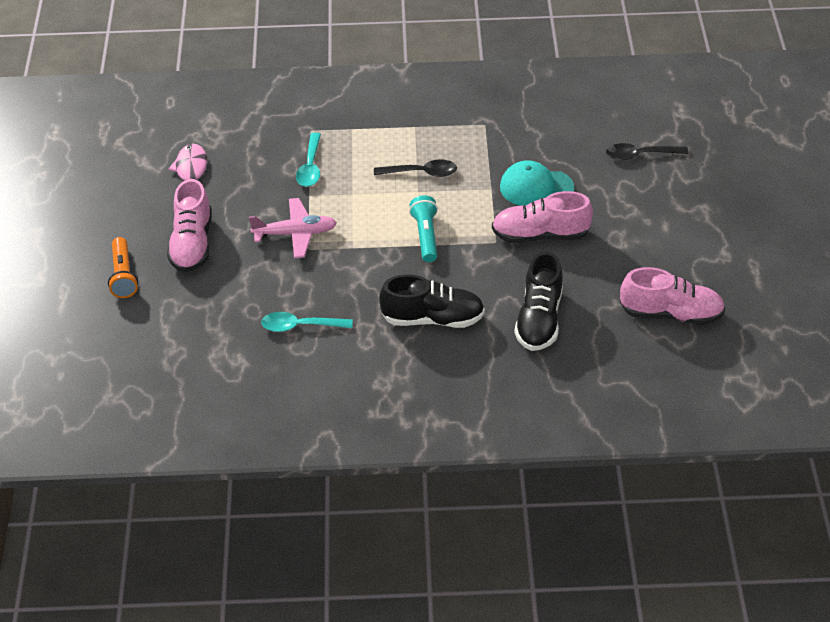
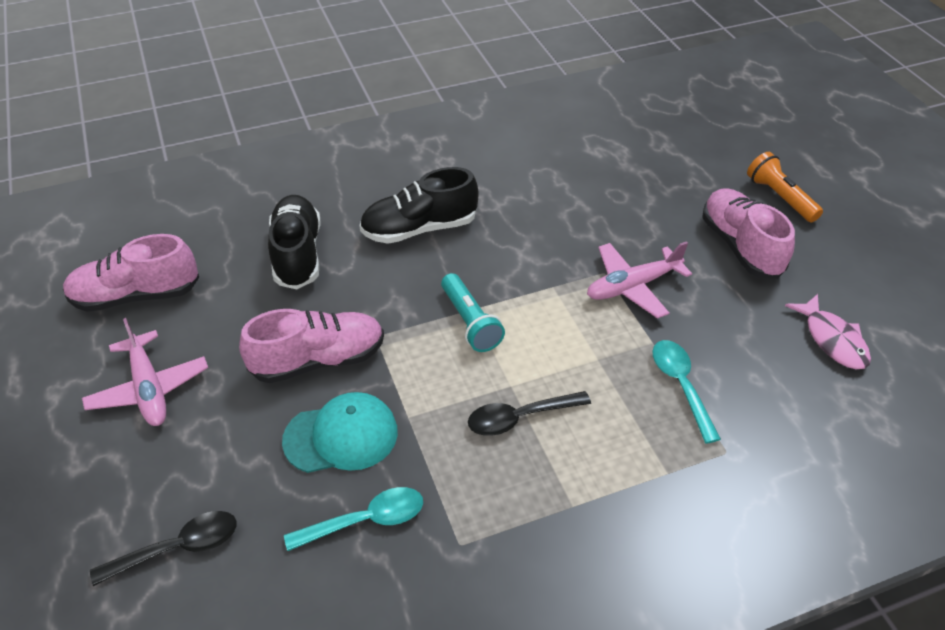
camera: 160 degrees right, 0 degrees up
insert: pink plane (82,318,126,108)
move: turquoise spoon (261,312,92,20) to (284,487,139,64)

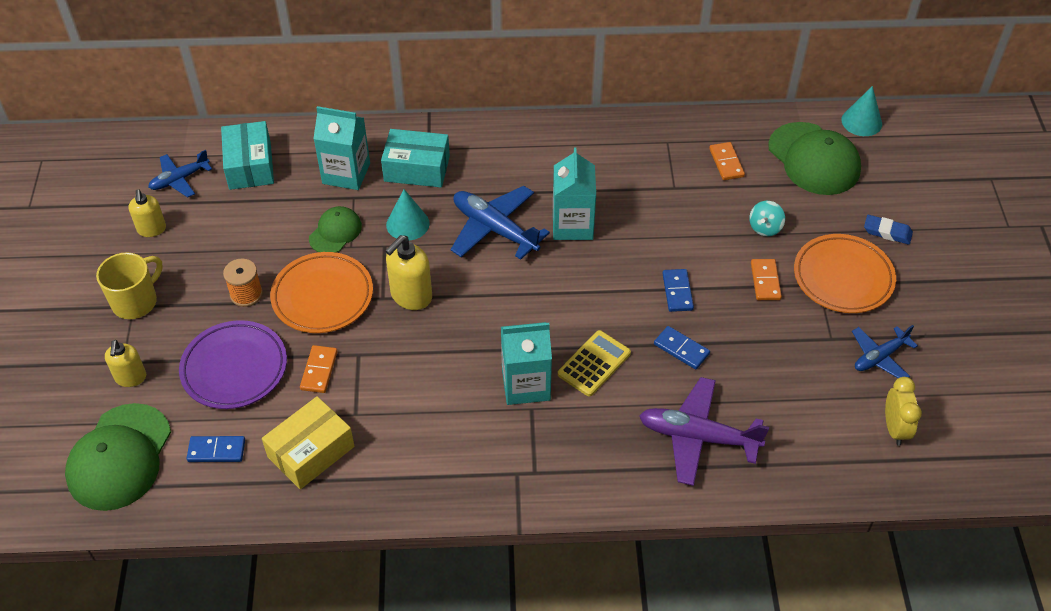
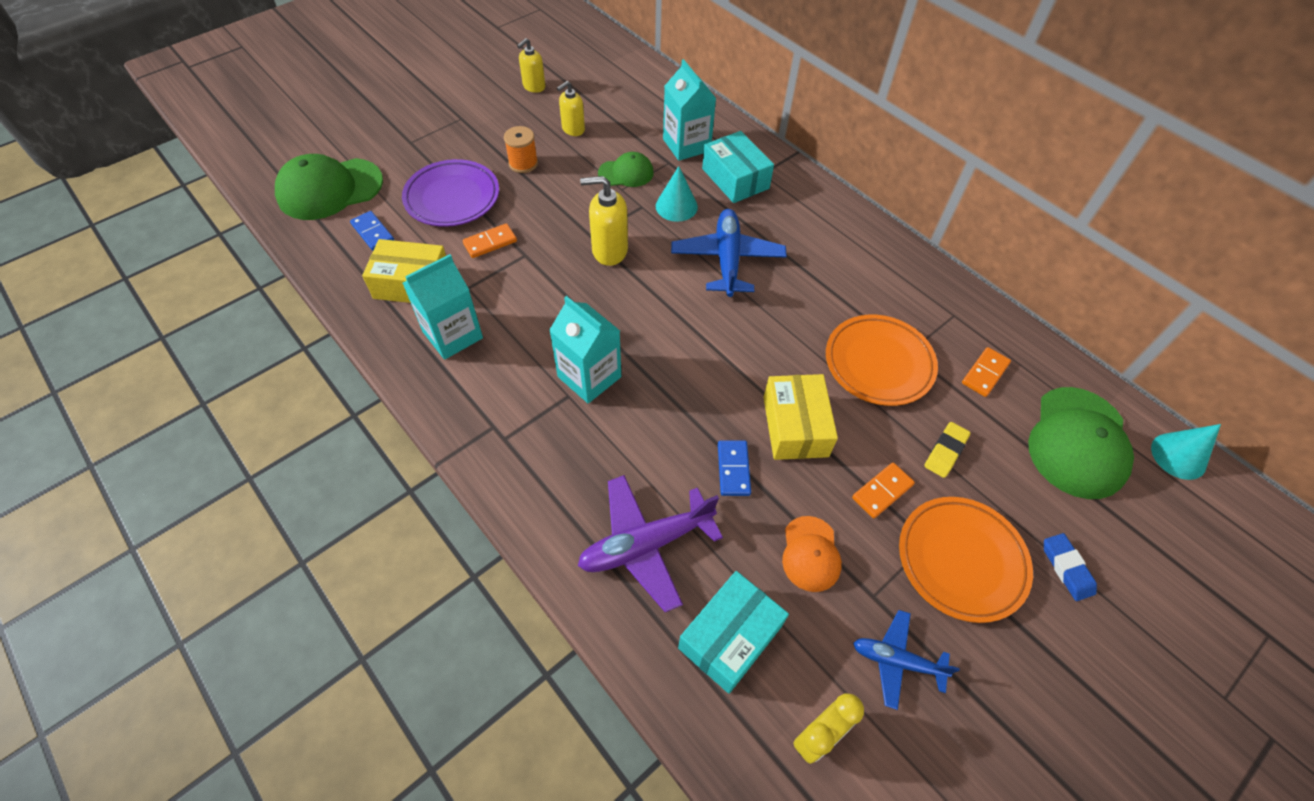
camera: 50 degrees right, 5 degrees up
delete: yellow mug (96,252,67,67); blue plane (148,150,64,48); yellow calculator (558,330,73,67)
insert: orange cap (782,516,60,76)
move: turquoise carton (553,148,43,92) to (403,254,80,106); yellow soap dispenser (105,340,41,47) to (557,81,28,55); turquoise box (221,121,53,69) to (678,571,111,123); orange plate (270,252,103,81) to (826,315,112,91)
replace: blue domino (662,269,32,43) to yellow box (763,374,75,86); turquoise spinning top (749,201,36,35) to yellow eraser (924,422,46,56)
rotate: purple plane (639,377,130,109) = (578,475,145,137) 90 degrees counterclockwise

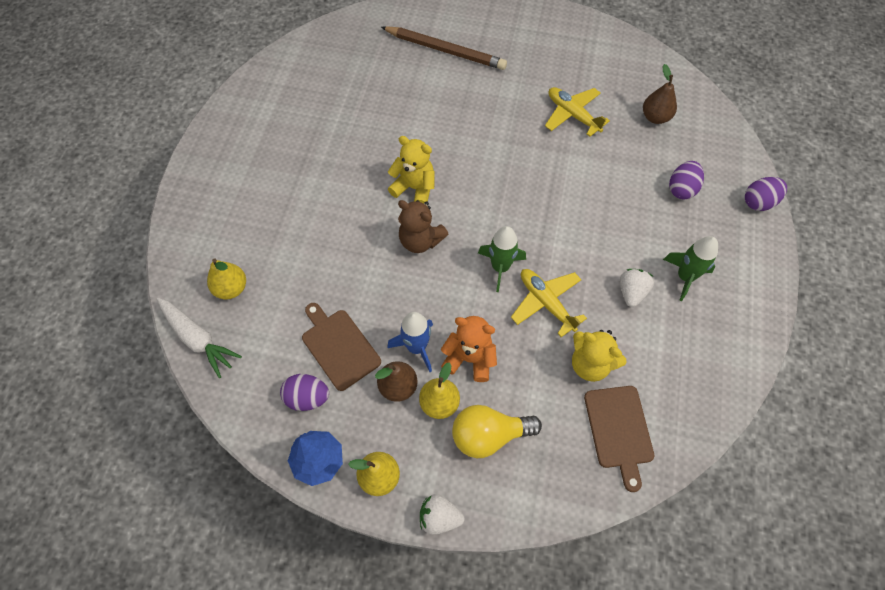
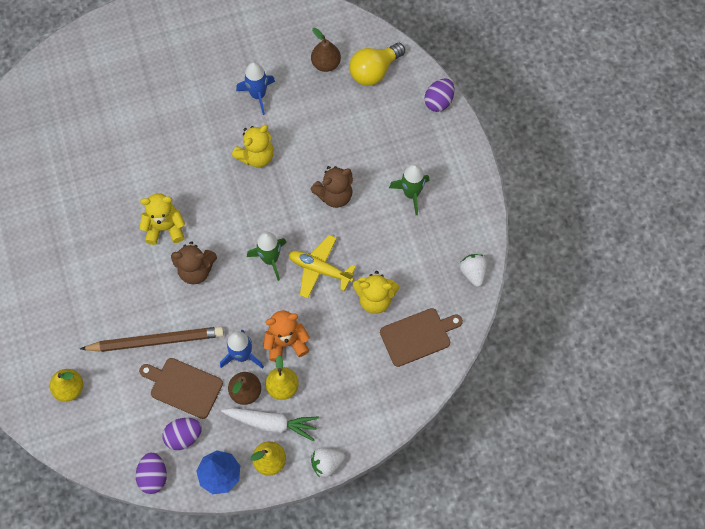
camera: 30 degrees left, 5 degrees up
insert: yellow teddy bear (232,125,42,42); brown teddy bear (311,166,42,42)
move: brown pencil (381,26,126,44) to (80,326,144,26); purple egg (669,161,35,38) to (136,452,31,42); white carrot (157,298,85,80) to (221,408,98,33); yellow light bulb (452,405,90,53) to (349,43,56,43); white strawberry (620,269,34,38) to (460,254,27,33)
replace: yellow plane (545,87,65,50) to blue rocket (236,62,39,53)
rotate: brown cutting board (584,386,70,106) = (380,308,83,59) 75 degrees counterclockwise

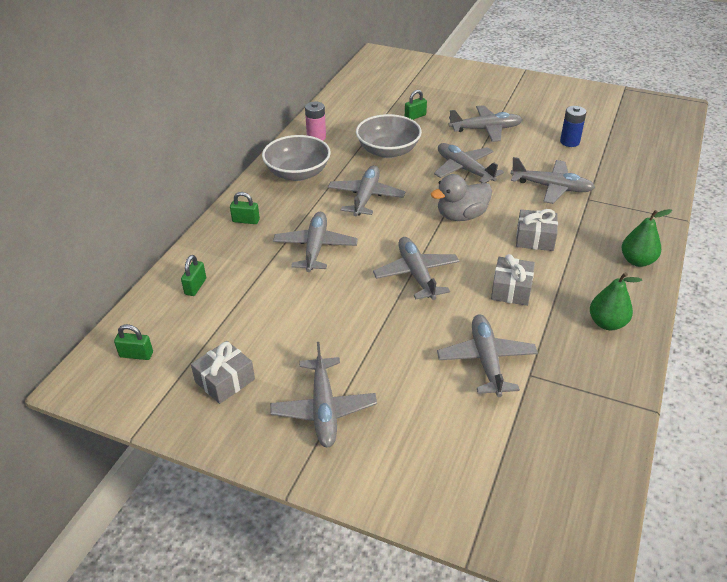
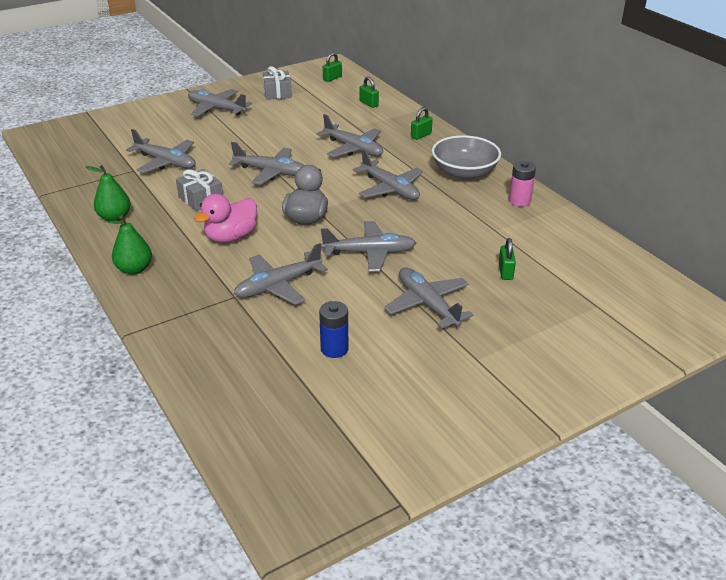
camera: 125 degrees right, 5 degrees down
delete: grey bowl (356,114,66,44)
replace: grey gift (516,209,42,42) to pink duck (194,194,63,49)
rotate: grey plane (449,105,74,37) = (384,267,89,62) 120 degrees clockwise

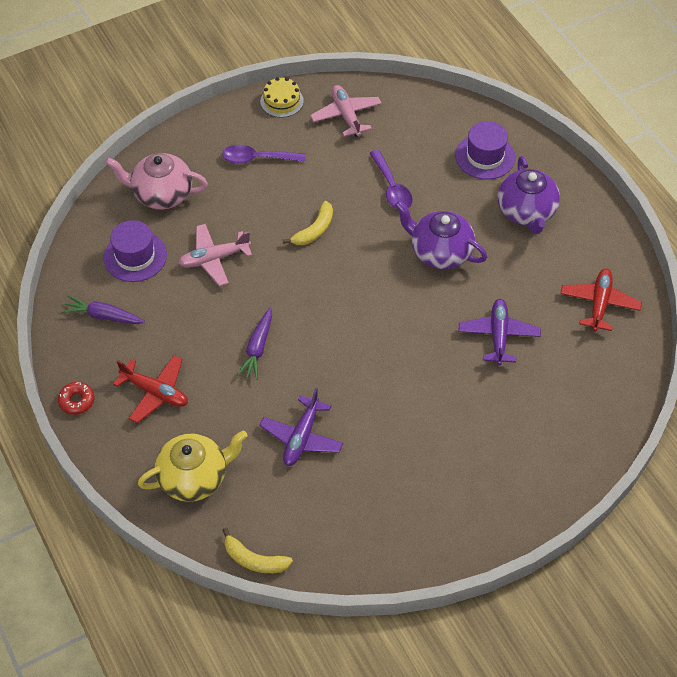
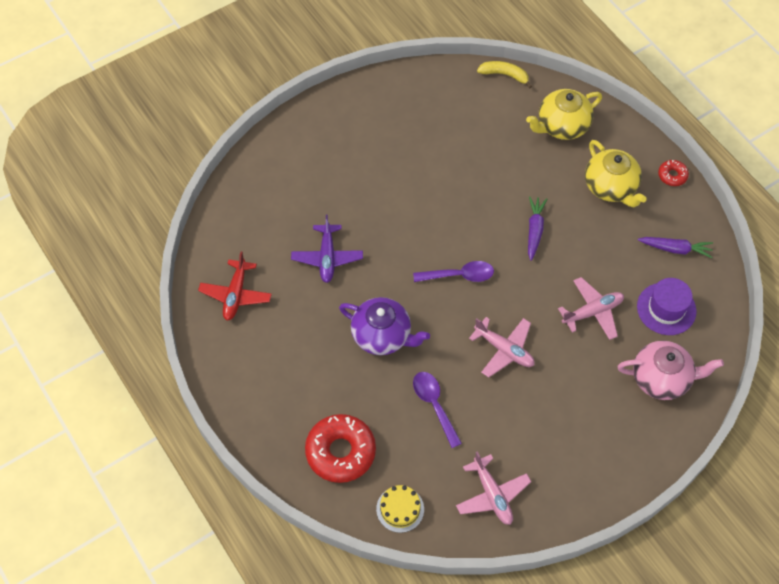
camera: 175 degrees right, 5 degrees up
delete: purple plane (259,388,84,78); purple teapot (498,156,62,78)
move: yellow cake (260,77,44,41) to (376,485,48,48); purple spoon (222,145,83,19) to (413,261,81,21)
replace: purple hat (455,121,60,59) to red donut (305,414,71,69); yellow banana (283,201,50,44) to pink plane (469,317,66,60); red plane (113,355,75,68) to yellow teapot (585,140,62,67)

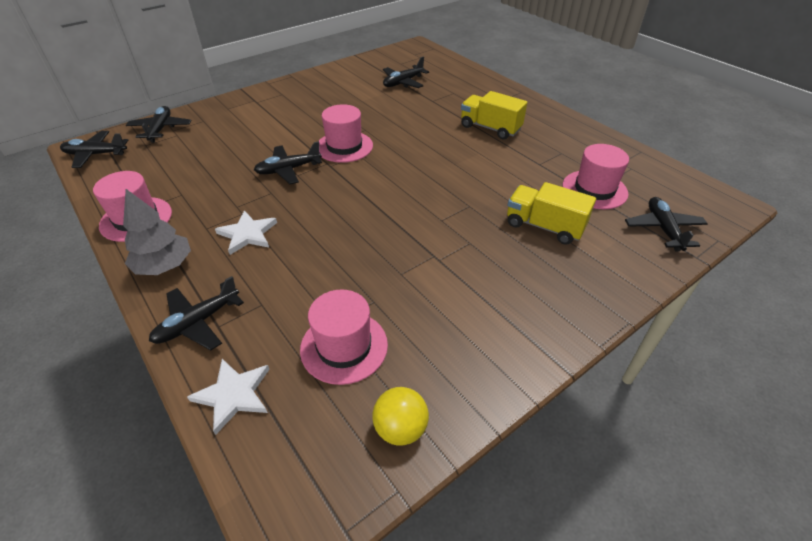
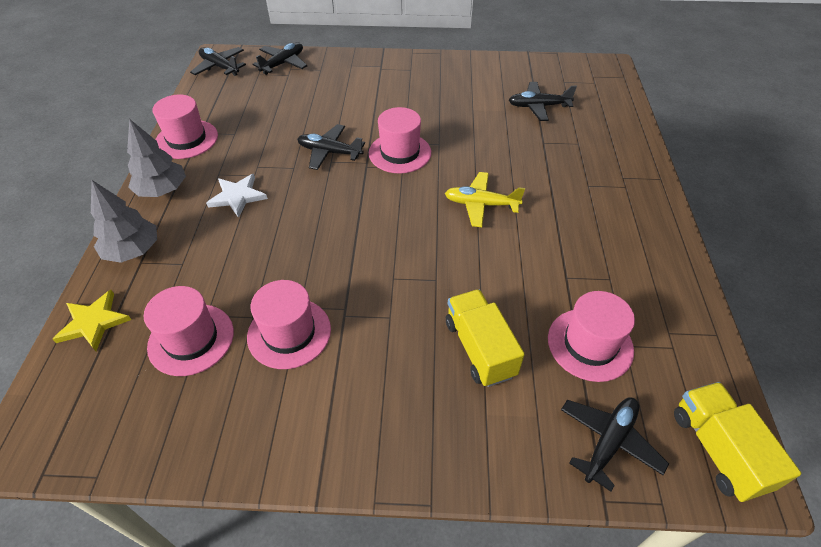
camera: 40 degrees right, 5 degrees up
delete: yellow ball (372,387,57,59)
insert: pink hat (247,280,84,89); yellow plane (445,172,80,55)
move: yellow truck (461,91,66,48) to (674,382,127,120)
replace: black plane (149,276,95,75) to grey tree (91,180,66,83)
recolor: white star (187,359,83,76) to yellow star (53,290,78,61)

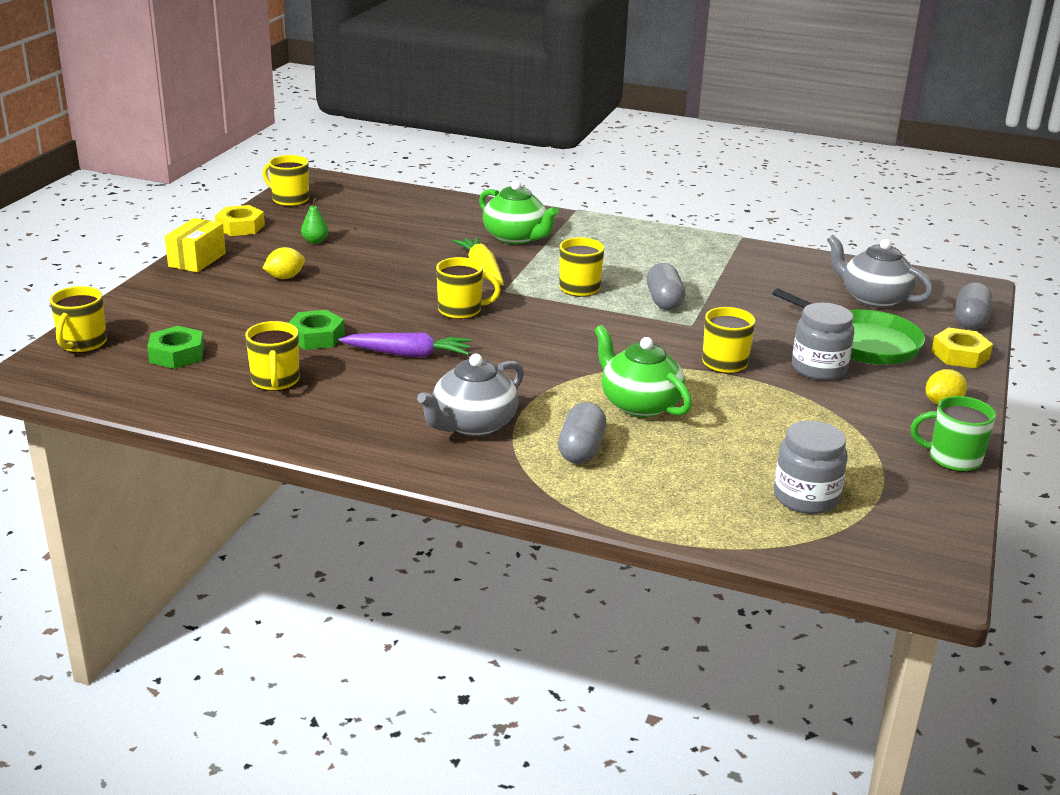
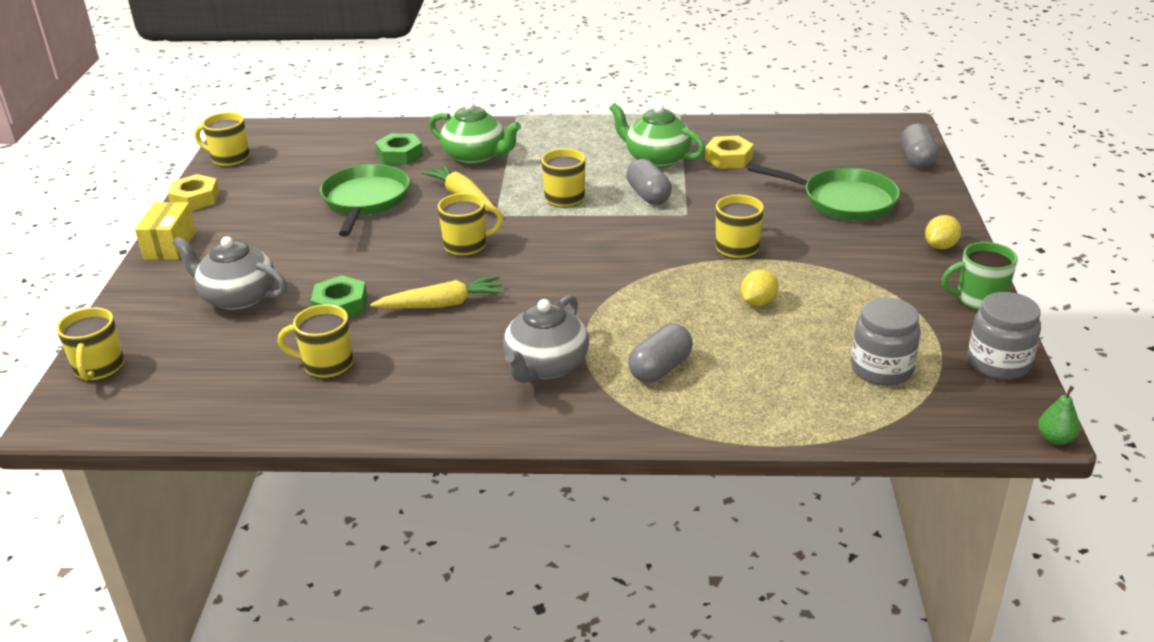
camera: 15 degrees left, 5 degrees up
insert: green pan (320,164,90,73)
move: grey teapot (827,235,107,73) to (173,236,114,74); green nut (147,326,57,43) to (375,133,48,32); green teapot (595,325,97,92) to (609,103,96,65); yellow nut (931,327,62,41) to (705,136,49,33); yellow lemon (263,247,42,32) to (740,269,38,37); grey jar (792,303,62,77) to (968,292,73,88); green pear (301,198,28,46) to (1038,386,42,59)
recolor: purple carrot (339,333,133,25) to yellow carrot (370,276,135,33)
rotate: yellow mug (245,321,55,70) = (278,304,75,74) 120 degrees clockwise; grey capsule (558,402,48,62) = (628,324,65,59) 45 degrees clockwise

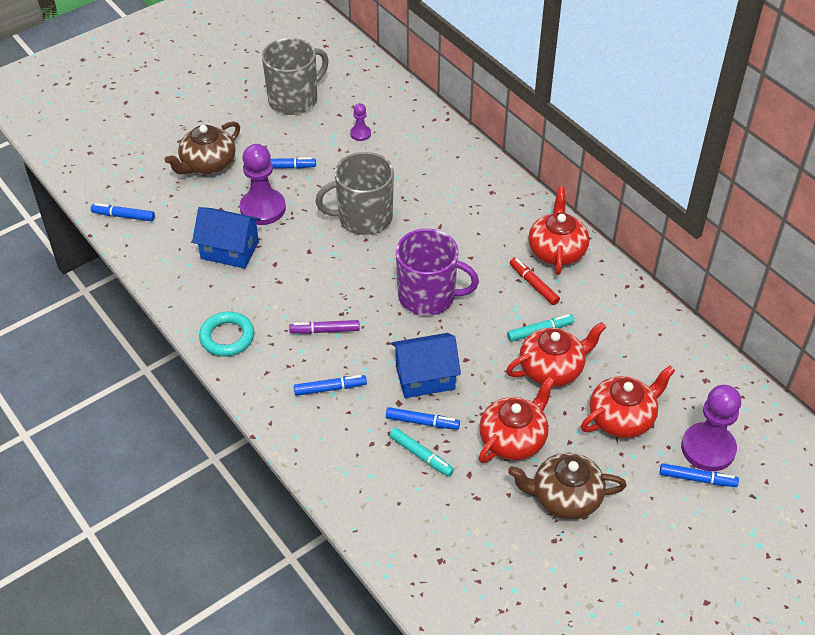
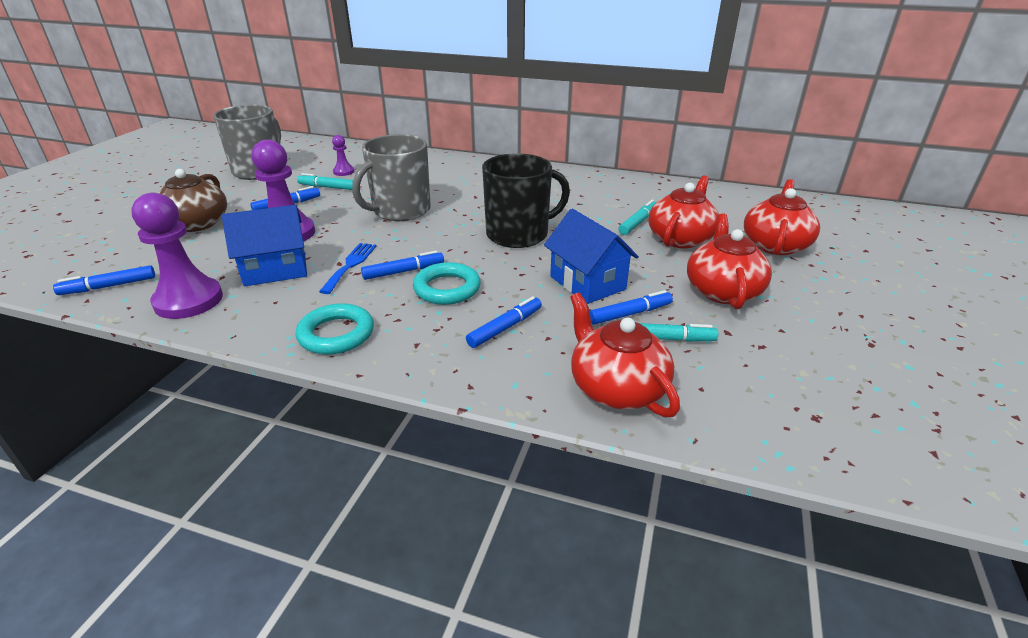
camera: 35 degrees left, 15 degrees down
delete: brown teapot (508,452,119,67); red marker (510,258,50,47)
insert: turquoise marker (297,173,56,17); blue fork (319,243,58,51)
move: purple pawn (681,385,60,86) to (131,193,92,126); blue marker (660,463,79,24) to (361,251,83,29); red teapot (528,187,61,88) to (570,292,110,126)
replace: purple marker (289,320,71,14) to turquoise ring (413,262,68,43)
recolor: purple mug (396,228,83,88) to black mug (482,153,88,95)
rotate: blue house (391,333,70,65) = (544,209,95,95) 75 degrees counterclockwise

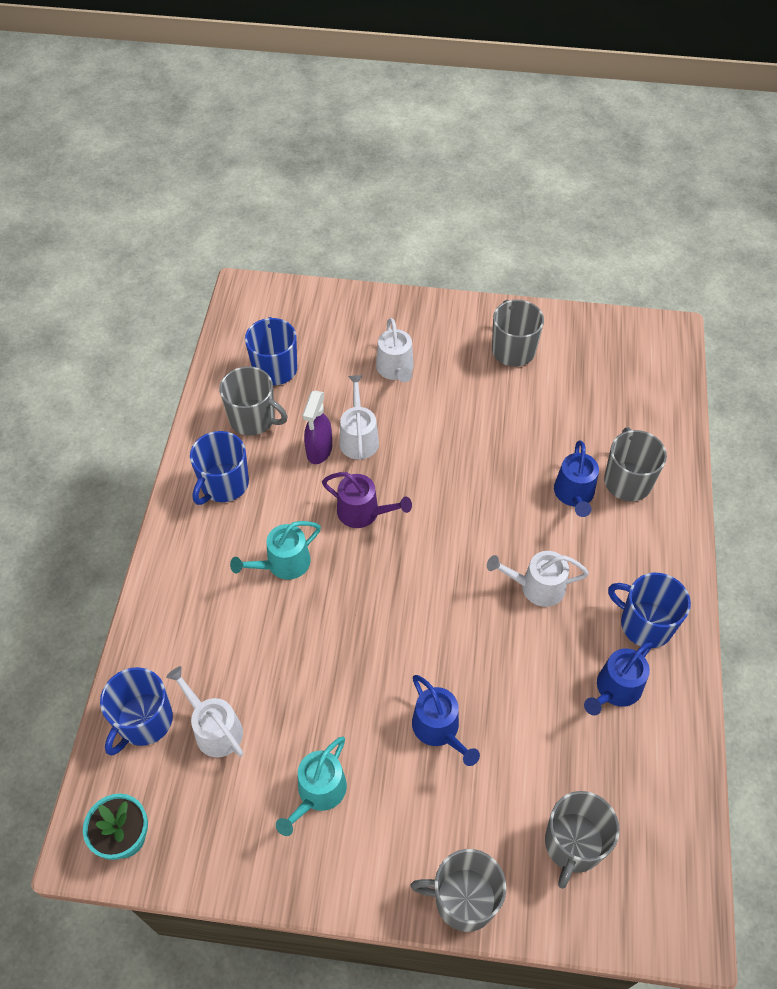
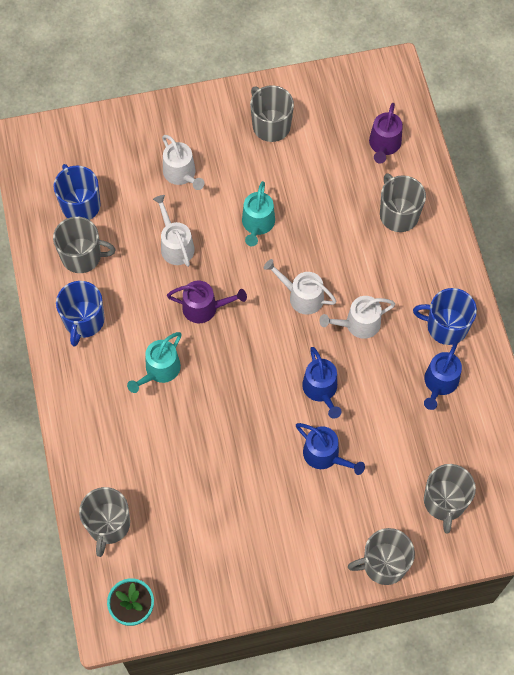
camera: 20 degrees left, 10 degrees up
delete: purple spray bottle (302,390,30,74)
insert: purple watering can (369,103,34,61)
move: turquoise watering can (276,737,71,99) to (242,181,33,65); white watering can (166,666,77,91) to (264,259,73,56); blue watering can (554,440,45,77) to (302,347,40,72)
recolor: blue mug (100,667,73,89) to grey mug (79,487,51,70)

